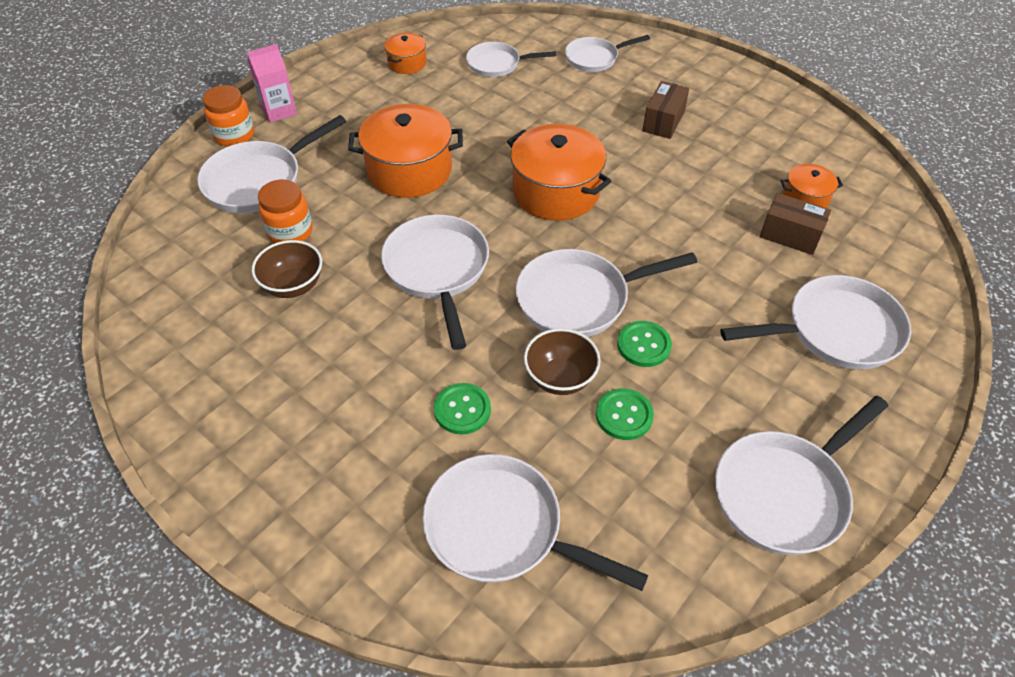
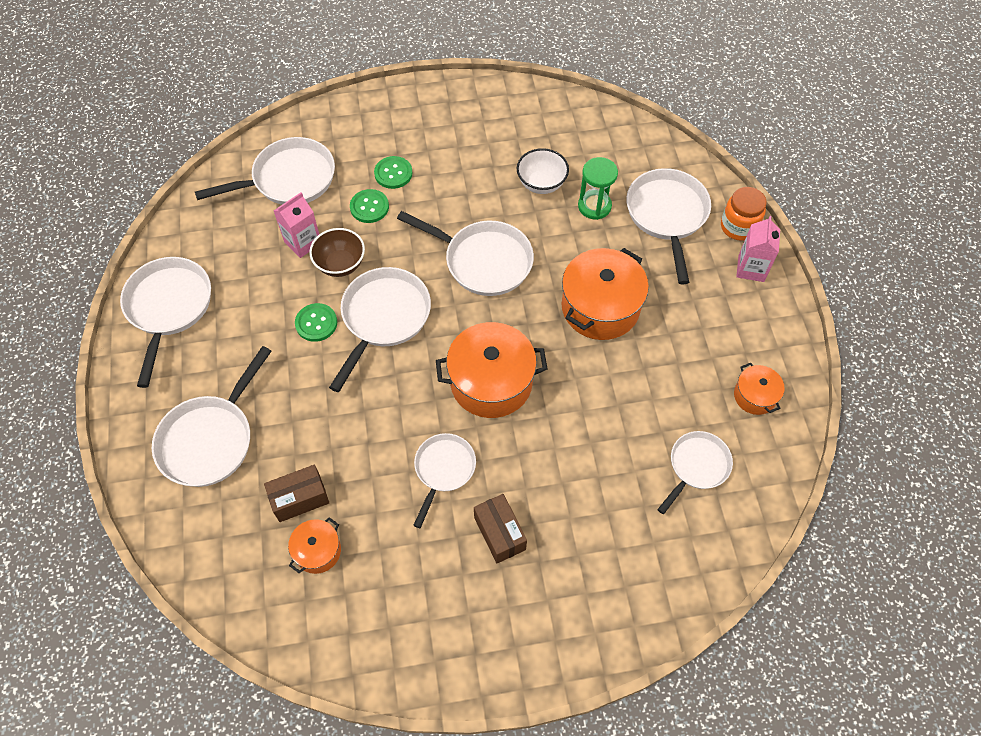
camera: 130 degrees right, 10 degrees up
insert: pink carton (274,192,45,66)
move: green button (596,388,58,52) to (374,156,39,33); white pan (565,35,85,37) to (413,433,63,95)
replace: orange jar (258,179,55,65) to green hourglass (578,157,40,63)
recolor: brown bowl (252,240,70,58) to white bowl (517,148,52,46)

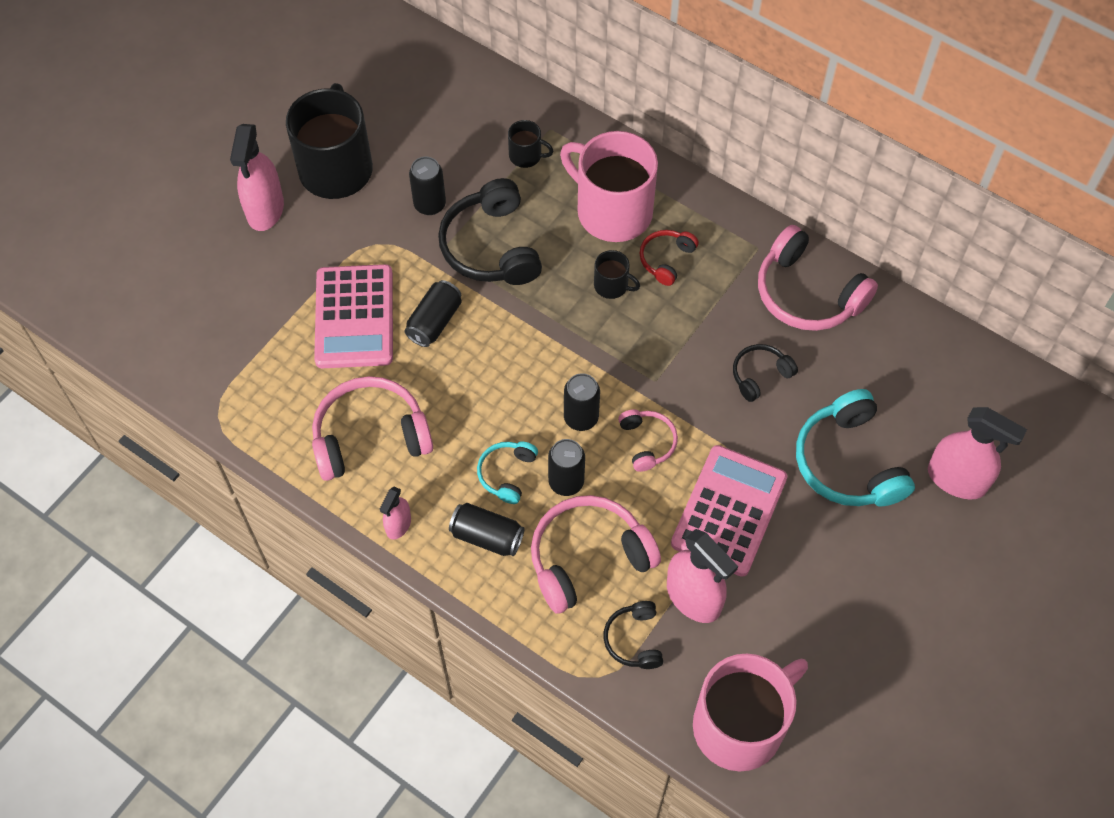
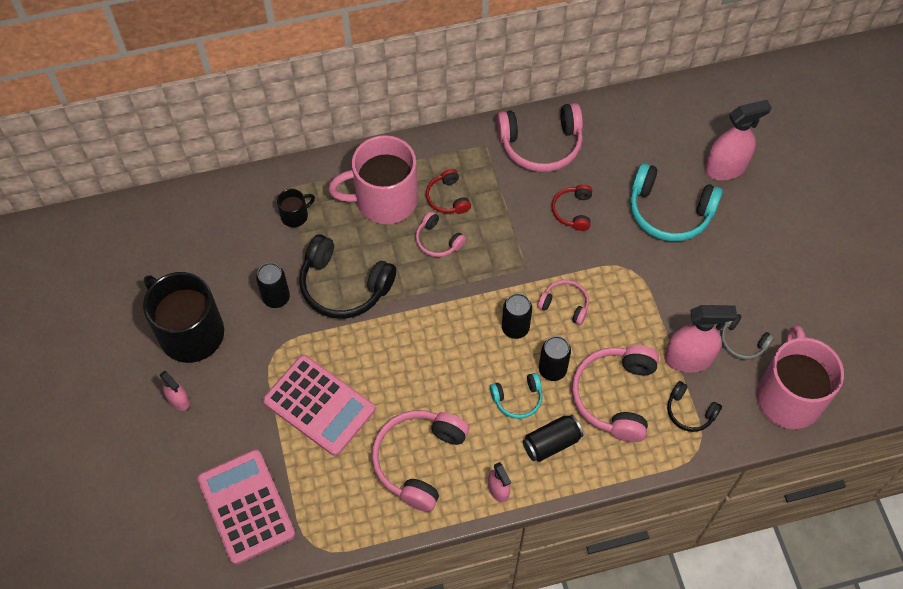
camera: 50 degrees left, 0 degrees up
delete: black can (405,280,57,67)
insert: grey headphones (721,313,54,47)
move: pink calculator (671,445,116,132) to (197,450,98,115)
replace: black mug (594,250,46,49) to pink headphones (416,211,50,46)
recolor: black headphones (733,344,65,58) to red headphones (552,184,40,47)
rotate: turquoise headphones (477,441,61,63) = (490,373,52,46) 75 degrees counterclockwise
resize: pink spray bottle (230,124,54,107) = (160,371,30,40) x0.55

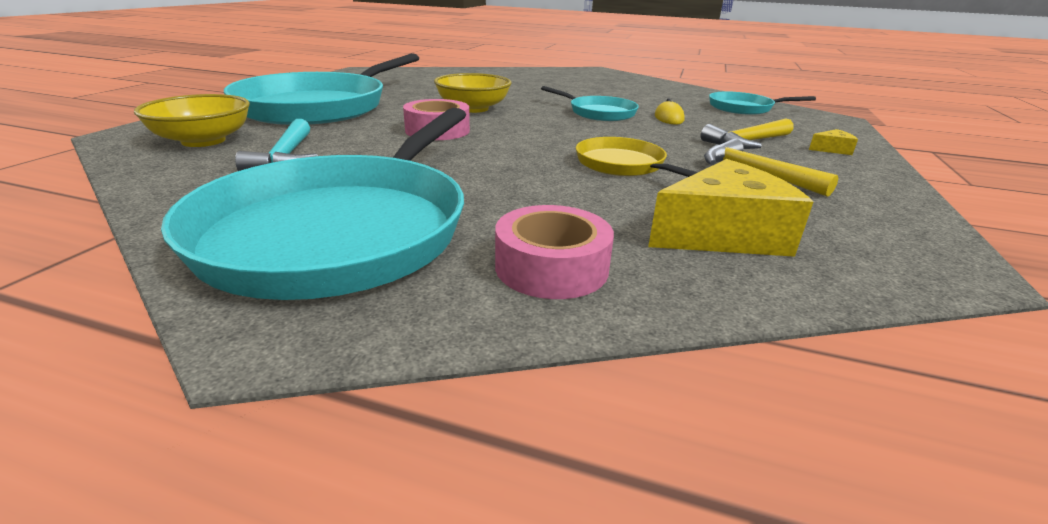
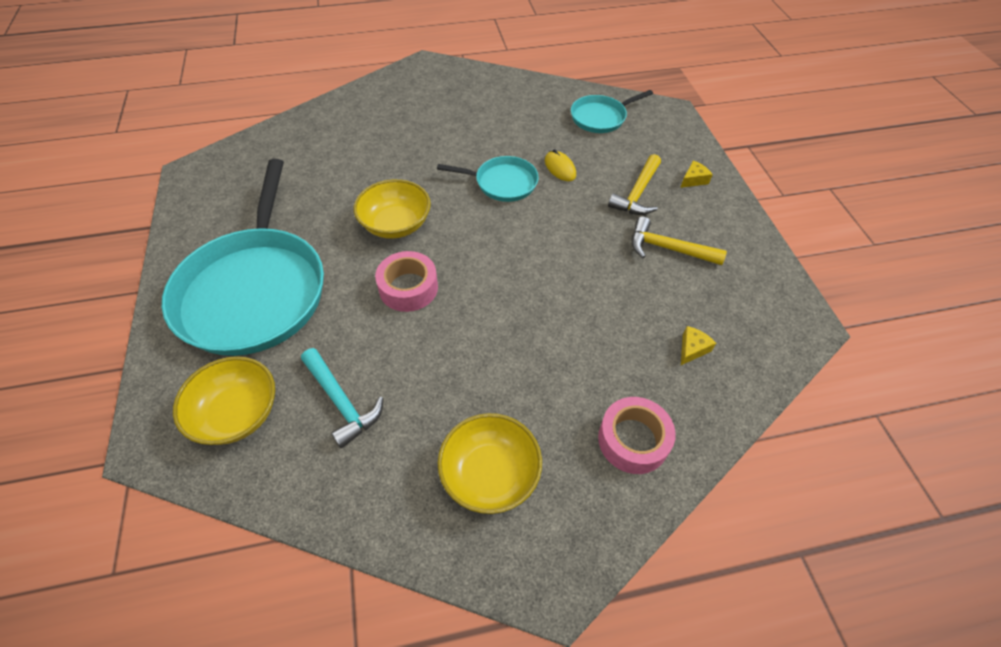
camera: 30 degrees left, 25 degrees up
delete: yellow pan (576,137,122,40)
replace: turquoise pan (161,108,305,192) to yellow bowl (438,413,104,101)
resize: yellow cheese (648,159,165,98) = (681,326,35,39) x0.43

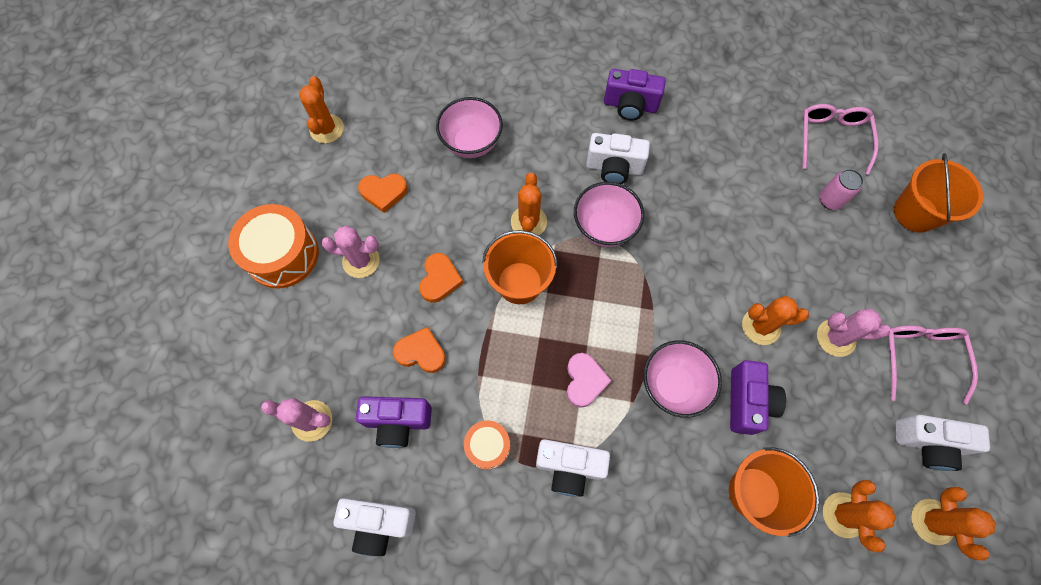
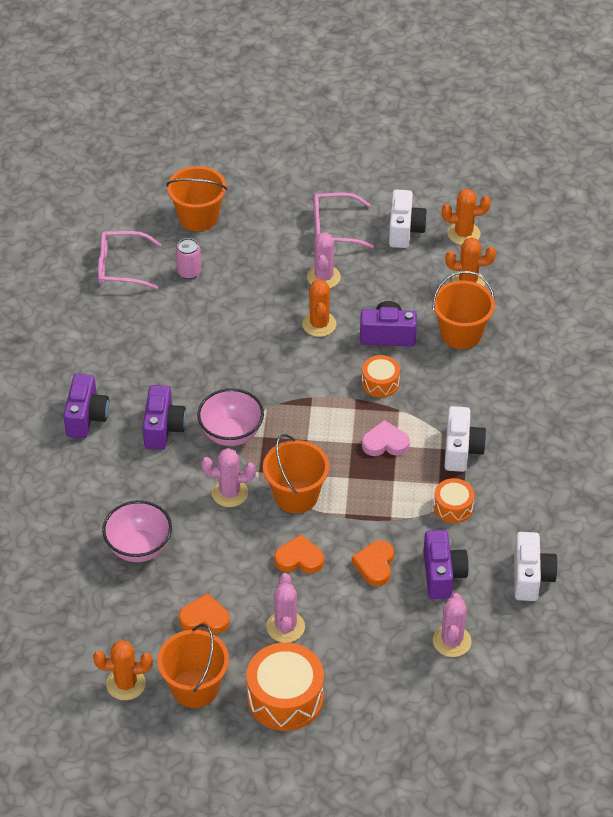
camera: 95 degrees left, 20 degrees down
insert: orange bucket (157,624,72,84)
replace: pink bowl (643,341,79,77) to orange drum (362,355,38,43)
recolor: white camera (586,133,64,51) to purple camera (143,385,43,65); orange cactus (511,173,36,62) to pink cactus (201,448,55,59)
rotate: orange heart (358,174,50,39) = (179,593,51,41) 75 degrees counterclockwise

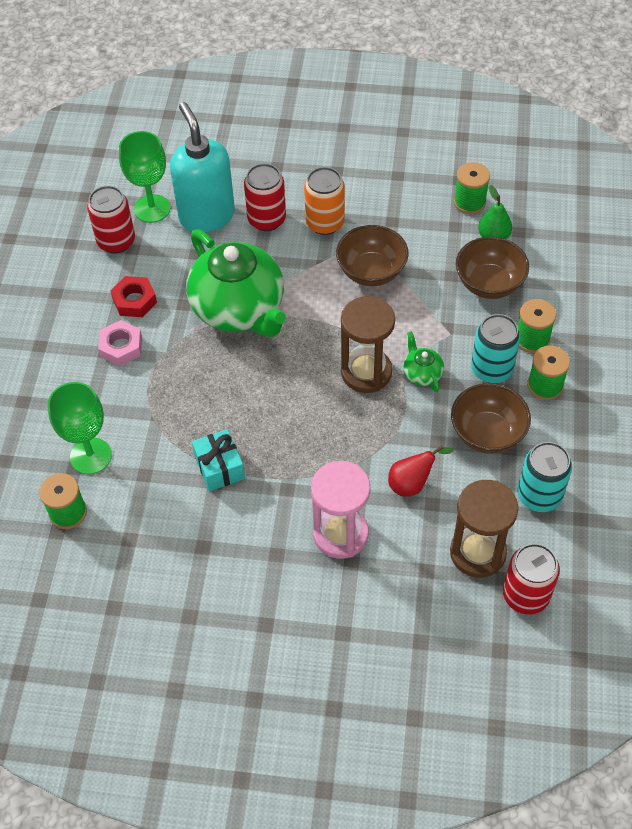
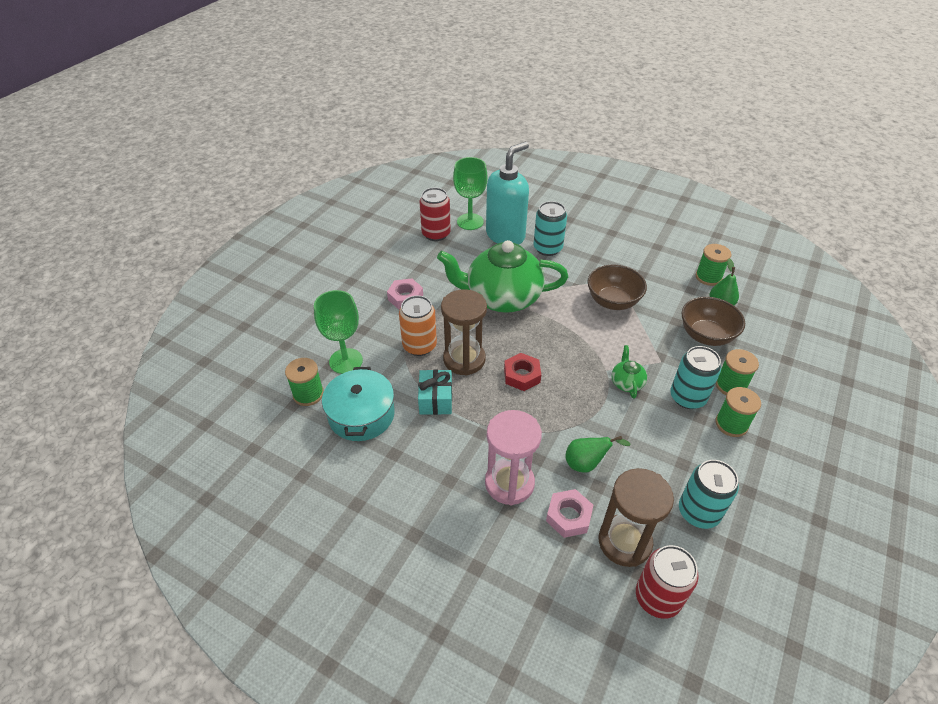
camera: 20 degrees right, 10 degrees down
delete: brown bowl (451,383,80,71)
insert: turquoise pot (322,367,73,74); pink nut (546,489,47,49)
move: orange can (304,167,41,68) to (399,295,38,61); brown hourglass (341,296,54,97) to (441,289,46,87); red nut (111,276,46,41) to (504,353,37,38)
recolor: red can (244,163,42,68) to turquoise can (533,201,34,55); red pear (388,445,65,51) to green pear (565,436,66,37)
rotate: green teapot (186,229,100,108) = (437,240,131,73) 105 degrees clockwise; turquoise soap dispenser (170,102,65,131) = (486,142,43,103) 45 degrees clockwise

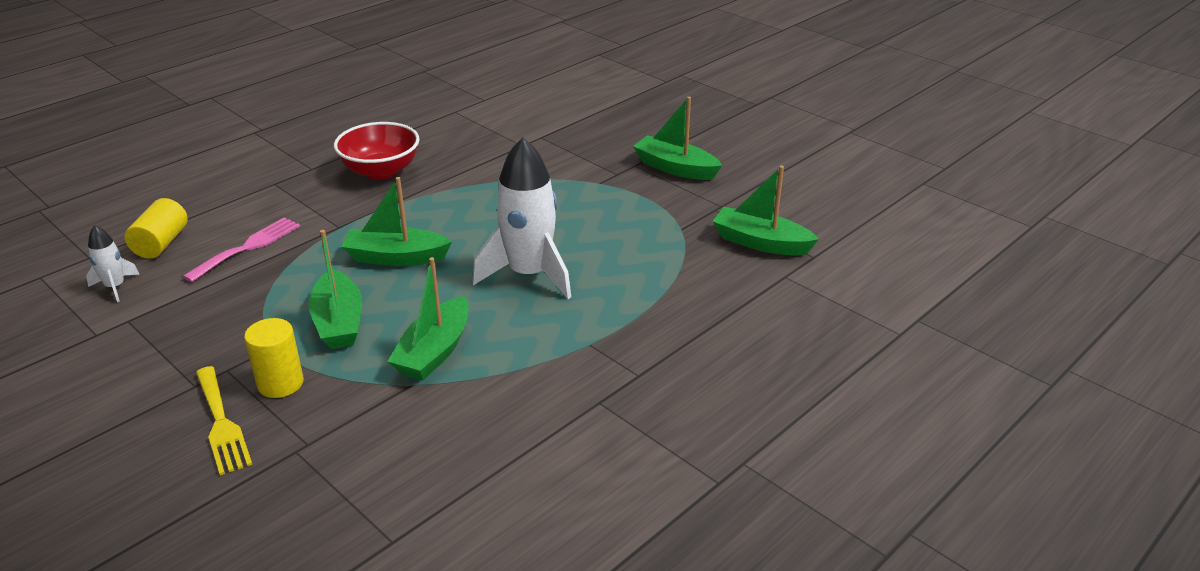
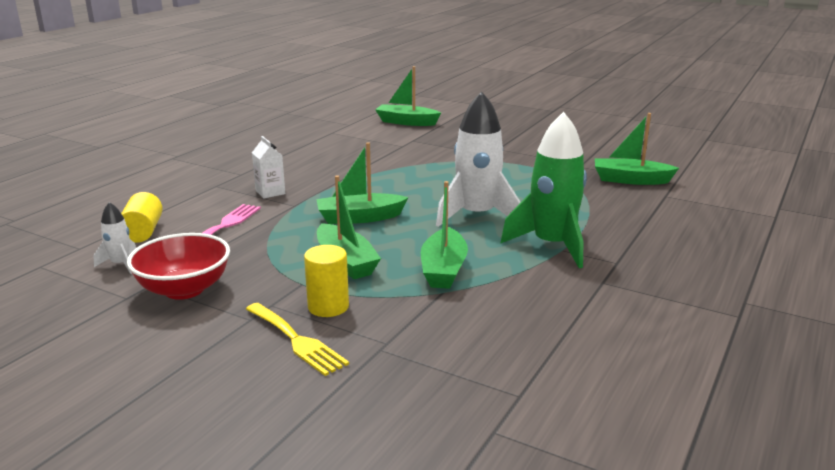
camera: 15 degrees left, 10 degrees down
insert: white carton (252,136,33,63); green rocket (500,112,87,156)
move: red bowl (334,122,86,58) to (127,233,103,67); green boat (633,97,89,83) to (375,66,66,60)

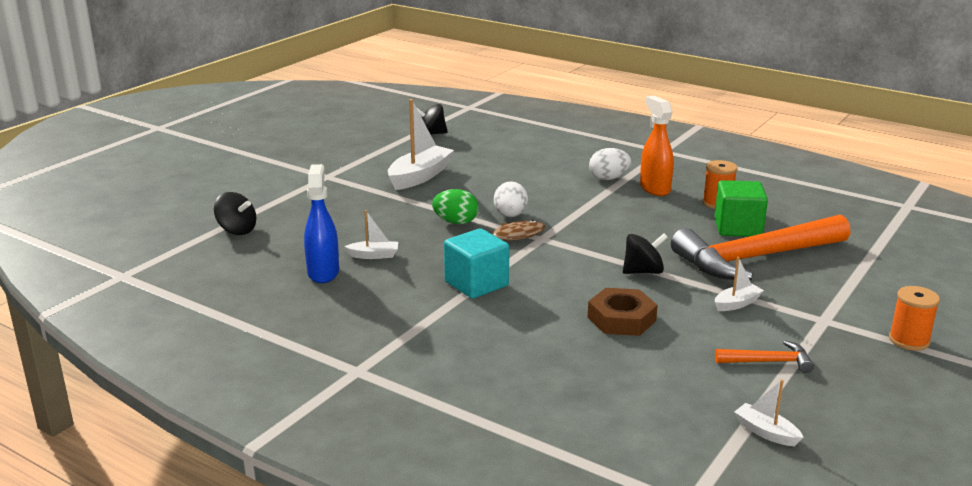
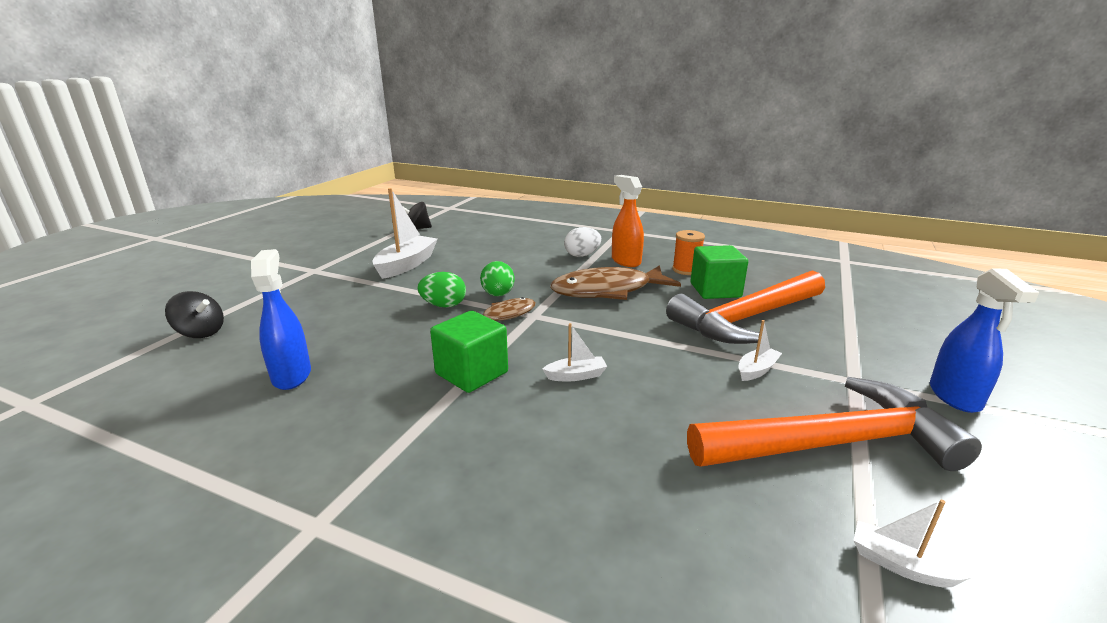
camera: 10 degrees left, 0 degrees up
delete: brown nut (588,288,70,48); black spinning top (623,233,45,41)
insert: brown fish (550,265,131,35)
move: white boat (344,210,54,49) to (543,323,64,58)
replace: orange spool (889,286,51,65) to blue spray bottle (930,269,109,144)
recolor: turquoise cube (444,228,65,71) to green cube (430,310,78,83); white egg (494,181,34,36) to green egg (480,261,35,35)
resize: orange hammer (715,341,99,32) = (687,377,295,94) x2.34

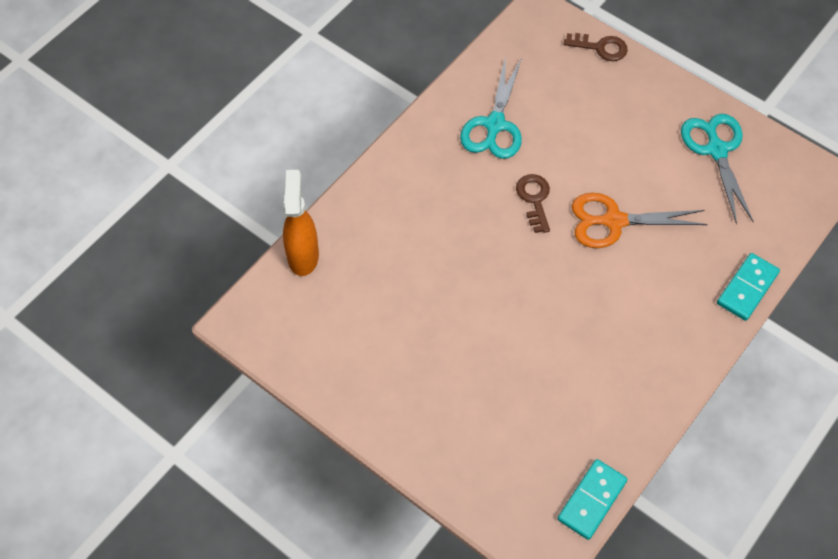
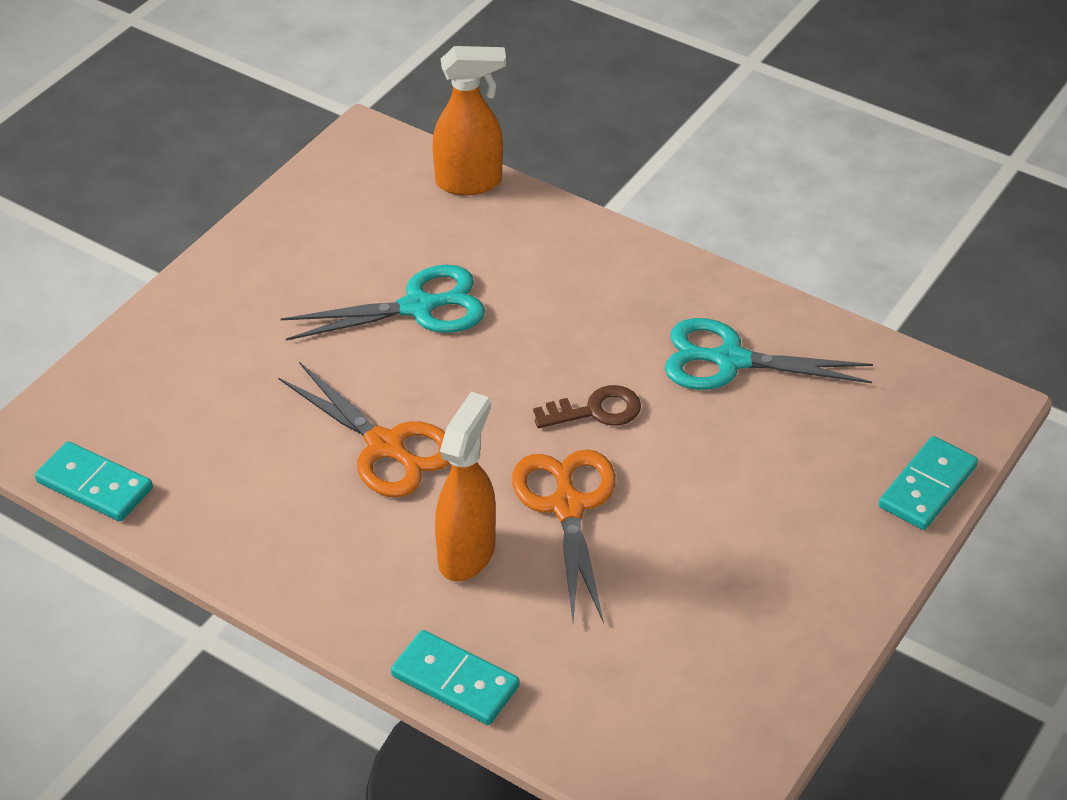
camera: 85 degrees right, 15 degrees down
insert: orange scissors (278,362,173,135); orange spray bottle (435,392,61,190)
move: turquoise scissors (681,114,73,111) to (281,265,204,76)
replace: brown key (564,33,64,28) to turquoise domino (879,436,99,94)

